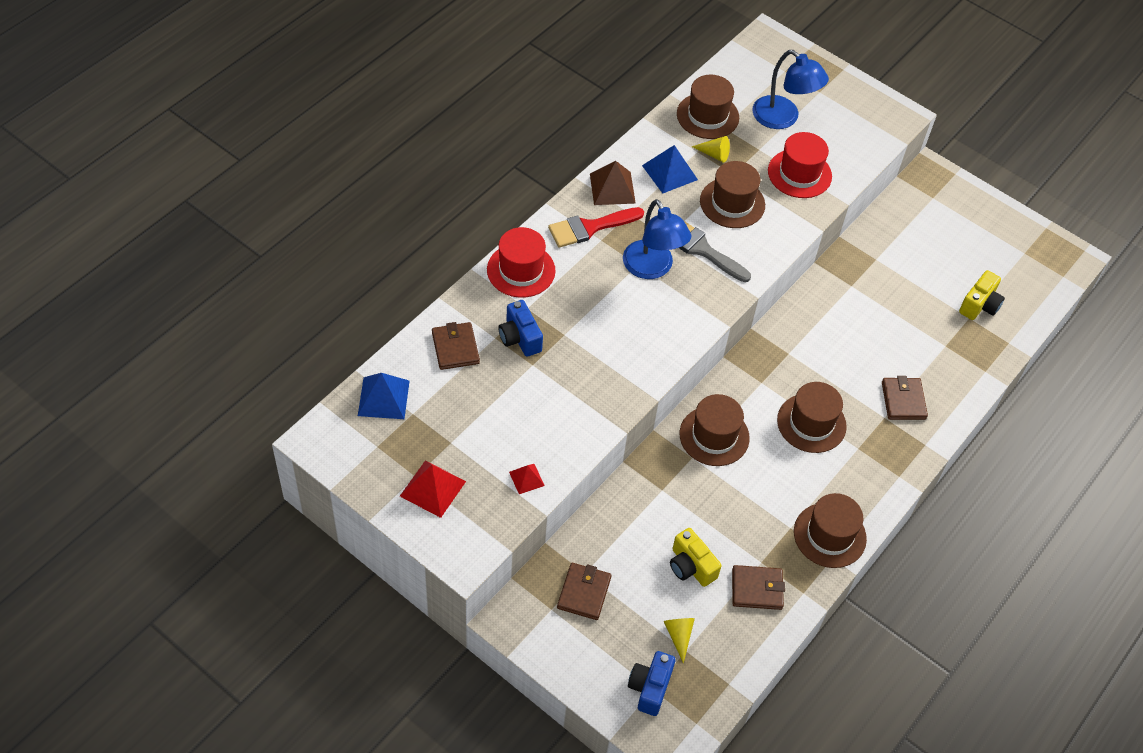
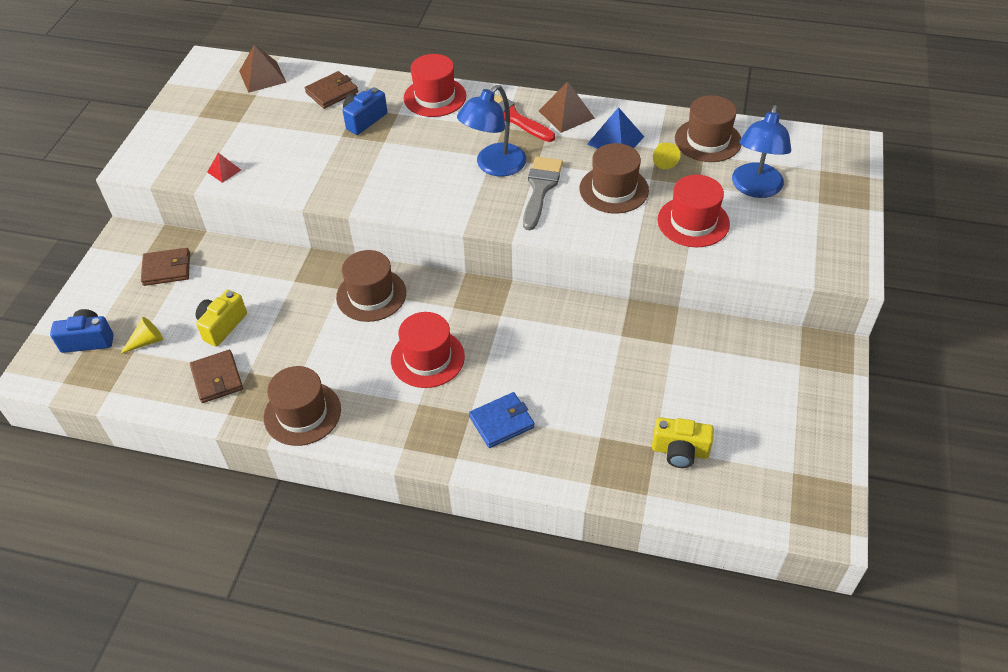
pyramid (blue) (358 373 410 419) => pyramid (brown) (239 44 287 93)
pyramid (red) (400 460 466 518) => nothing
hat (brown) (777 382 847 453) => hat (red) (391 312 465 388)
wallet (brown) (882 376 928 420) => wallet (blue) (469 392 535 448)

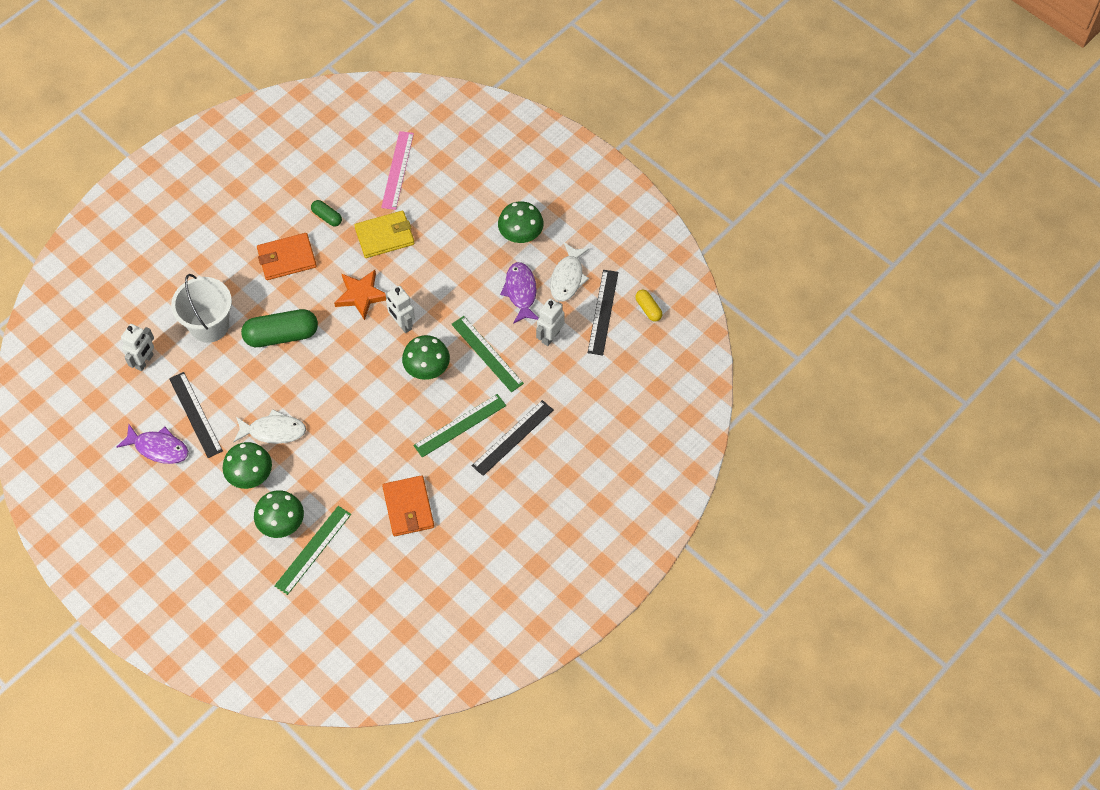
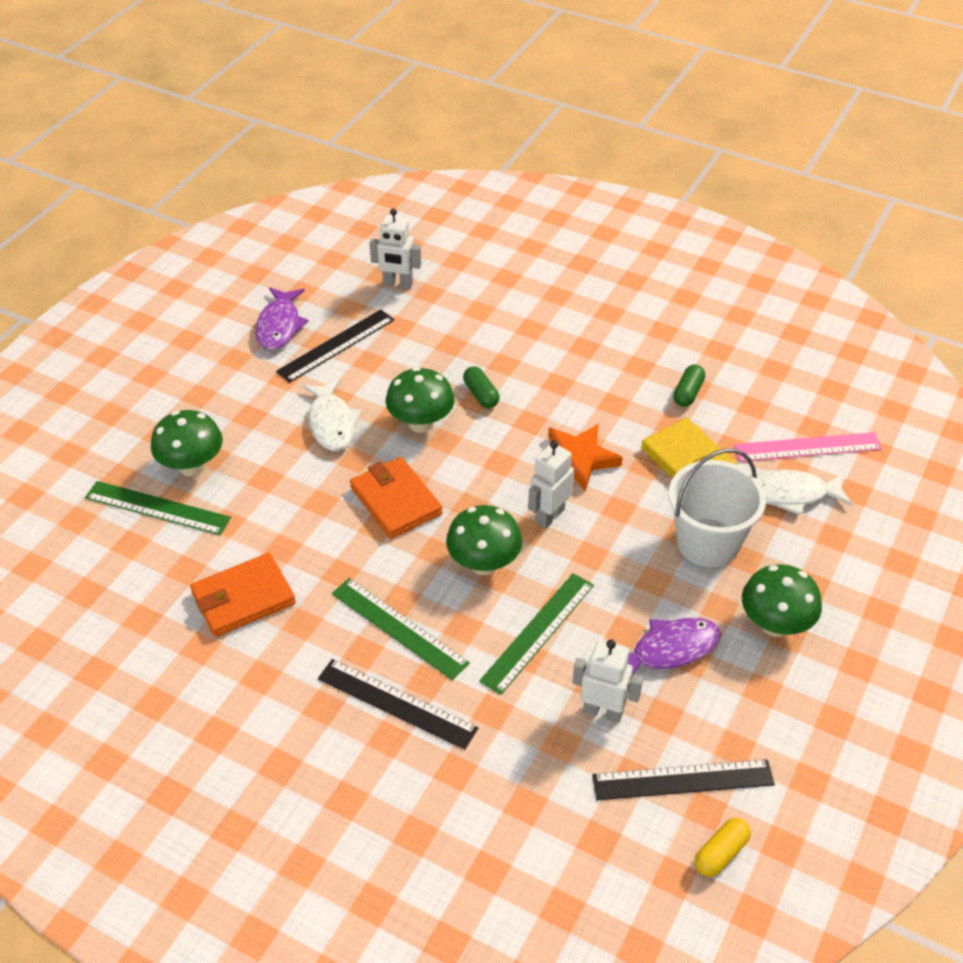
bucket (white) (171 274 232 343) => bucket (white) (668 449 766 567), move
mushroom (green) (223 442 272 489) => mushroom (green) (386 367 455 433), move
capsule (green) (241 309 318 347) => capsule (green) (463 366 500 408), x0.50
wallet (orange) (257 233 317 280) => wallet (orange) (350 457 443 539), move
fish (white) (550 242 590 302) => fish (white) (756 469 853 515), move

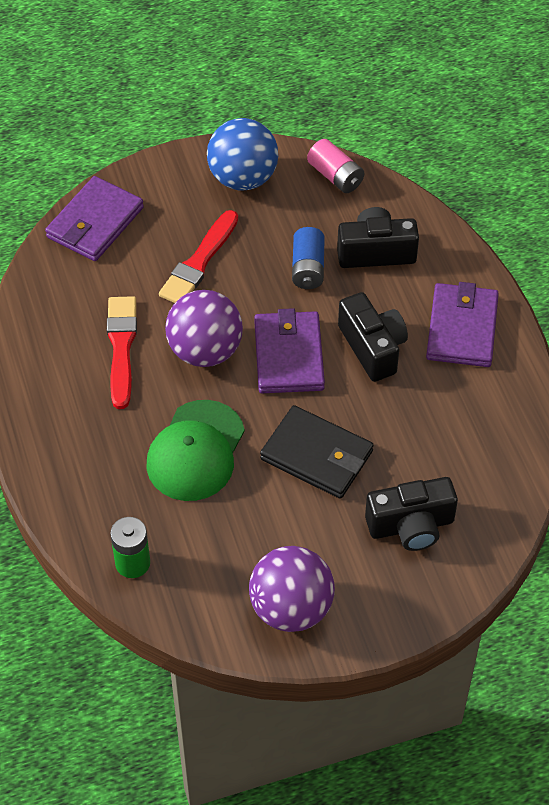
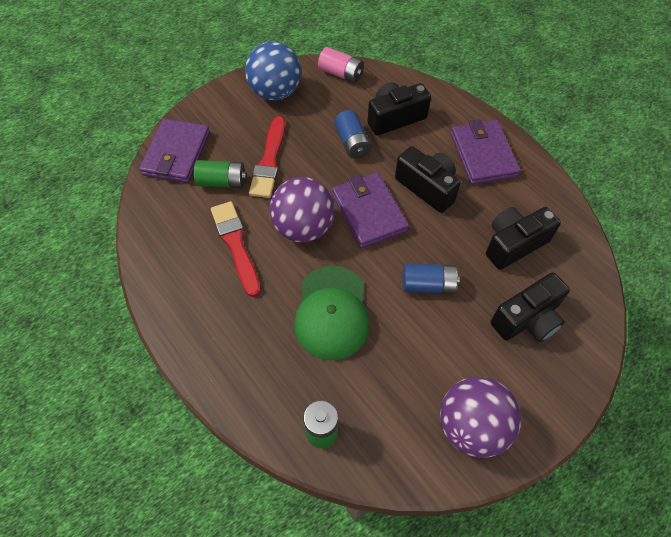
wallet (black) (260 405 373 499) => battery (blue) (403 264 460 293)
nothing => battery (green) (194 160 247 188)
nothing => camera (black) (486 207 561 270)

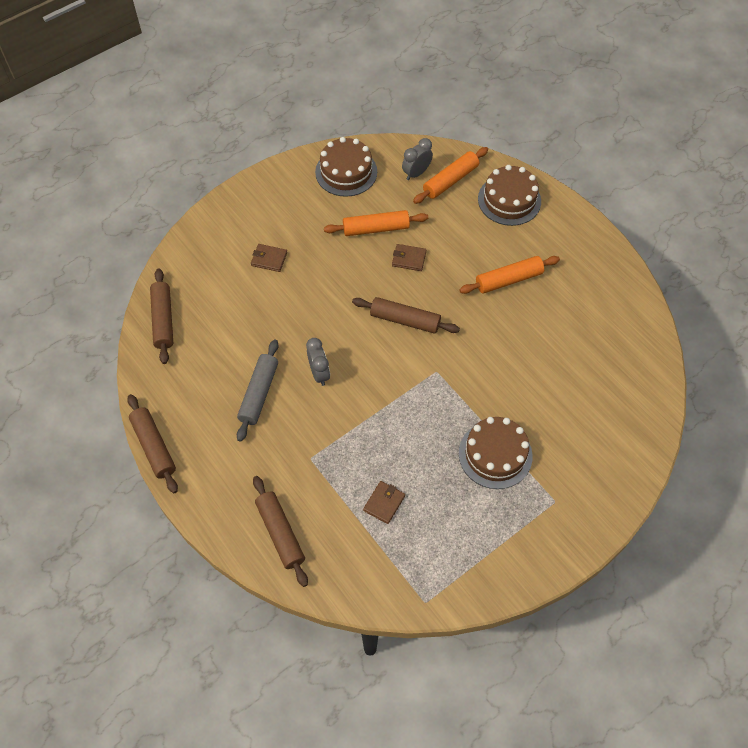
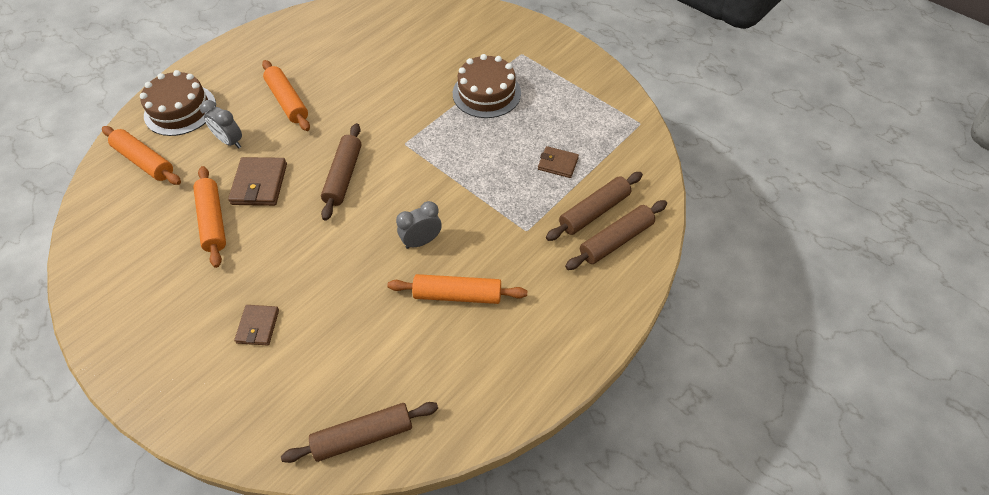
rolling pin (brown) (127 394 178 493) => rolling pin (brown) (546 172 643 241), move
rolling pin (grey) (237 339 279 442) => rolling pin (orange) (387 274 527 304)
cake (brown) (315 137 377 197) => nothing
wallet (brown) (392 244 426 271) => wallet (brown) (228 157 287 206), x1.56
clock (grey) (402 138 433 180) => clock (grey) (200 100 242 148), move

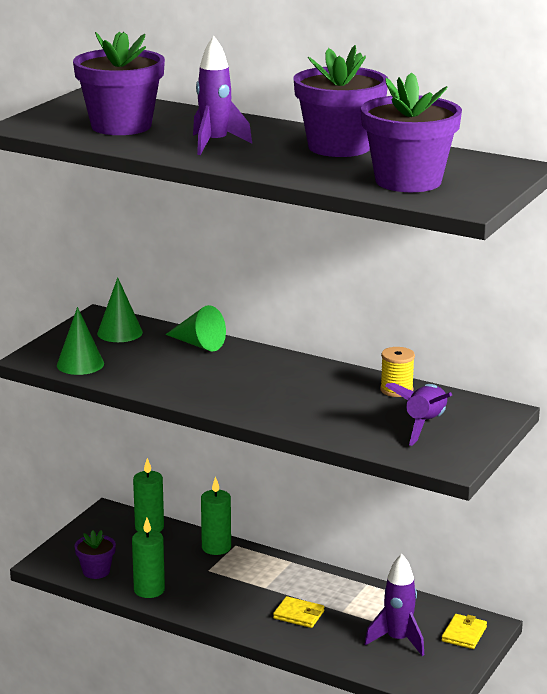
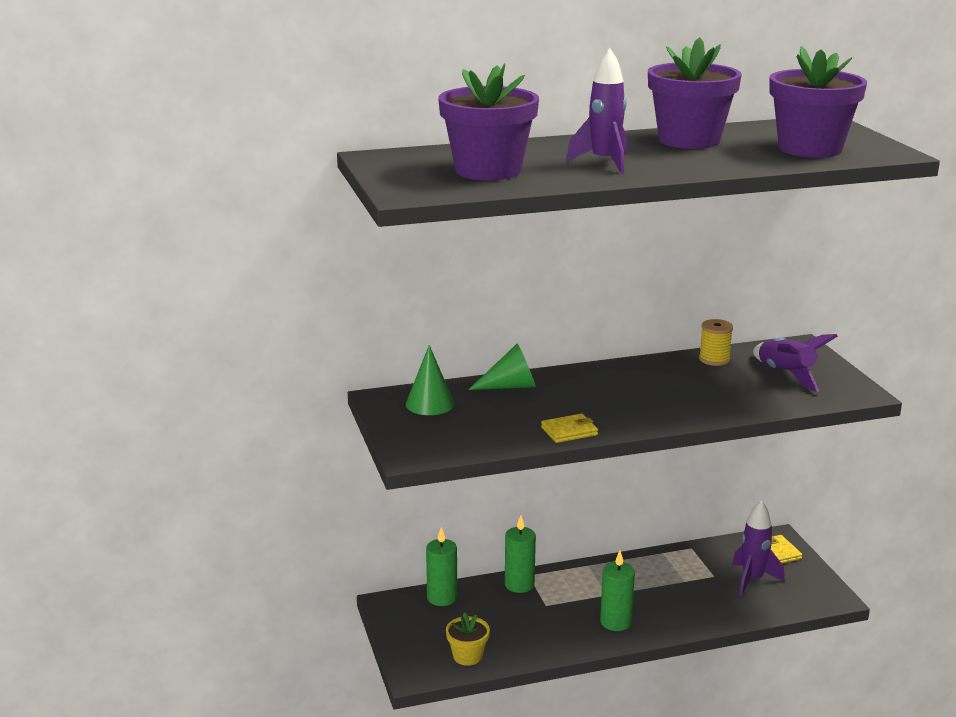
cone (green) (57 307 104 375) => nothing
flower pot (purple) (74 530 116 579) => flower pot (yellow) (446 612 490 666)
candle (green) (132 518 165 598) => candle (green) (600 551 635 631), move
wallet (yellow) (273 596 324 628) => wallet (yellow) (541 413 598 443), move

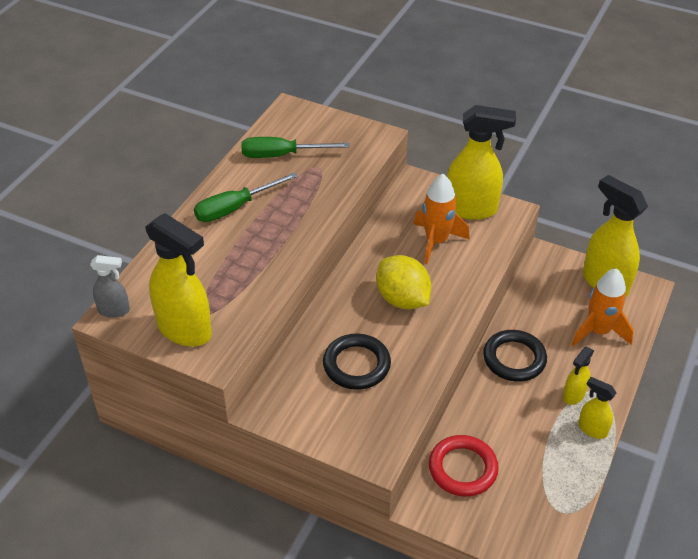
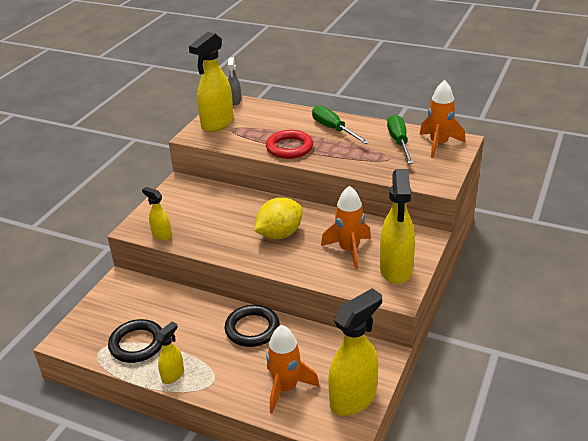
ring (black) (323 334 391 390) => ring (black) (108 319 162 363), move
ring (red) (429 435 499 497) => ring (red) (266 130 313 159), move
spray bottle (yellow) (563 347 594 405) => spray bottle (yellow) (142 187 172 241), move
nothing => rocket (orange) (419 80 465 158)

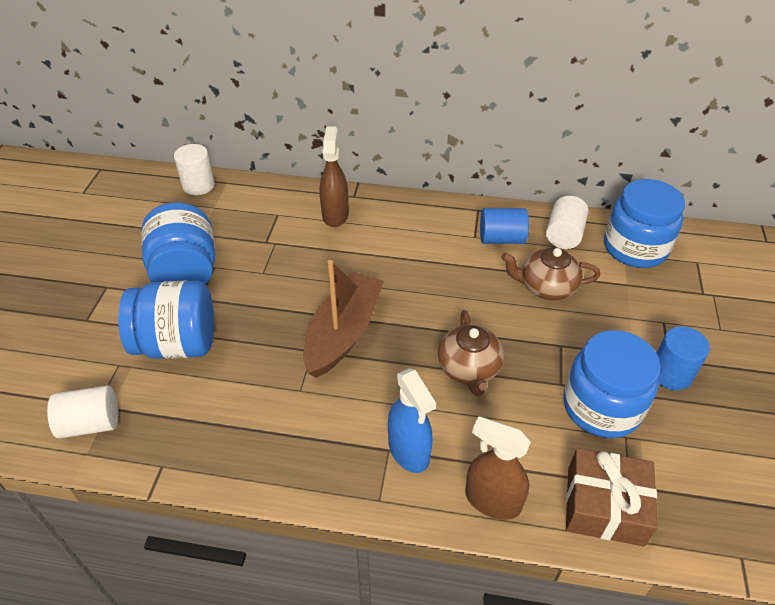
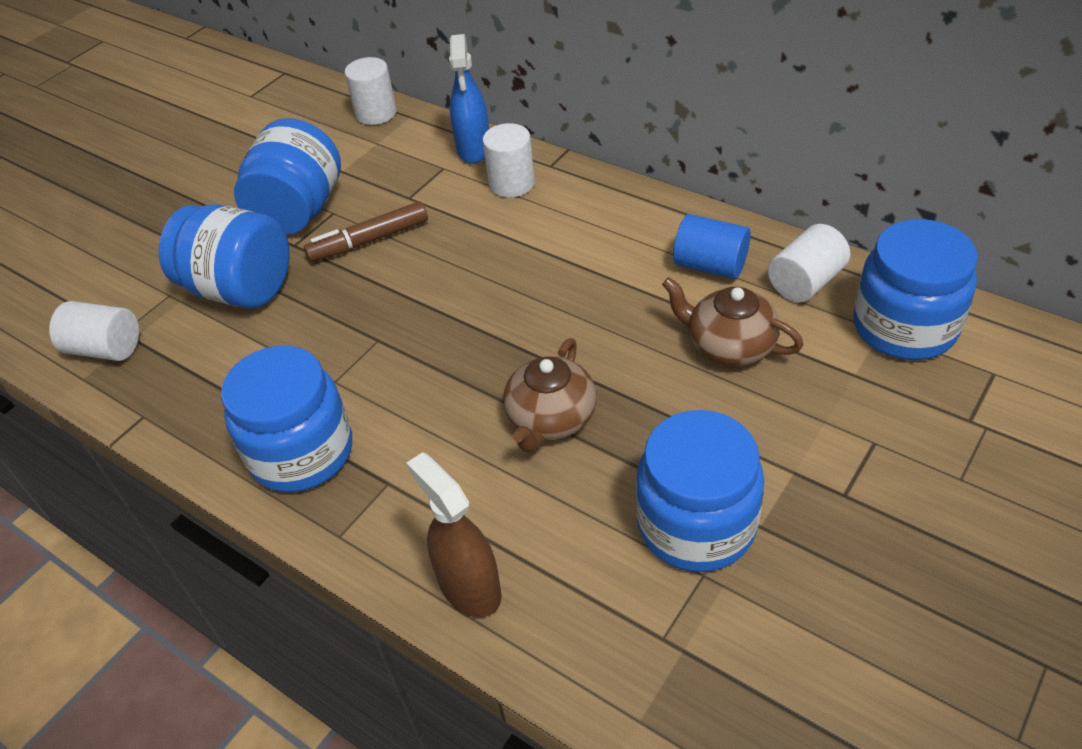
boat (brown) (303 260 384 378) => nothing
spray bottle (brown) (320 126 349 227) => cylinder (white) (483 123 535 198)
spray bottle (blue) (388 368 436 473) => spray bottle (blue) (449 34 489 163), move
gift (brown) (566 448 658 547) => nothing
cylinder (blue) (657 326 710 390) => nothing
nothing => jar (blue) (221 346 352 492)
nothing => marker (brown) (304 202 428 262)

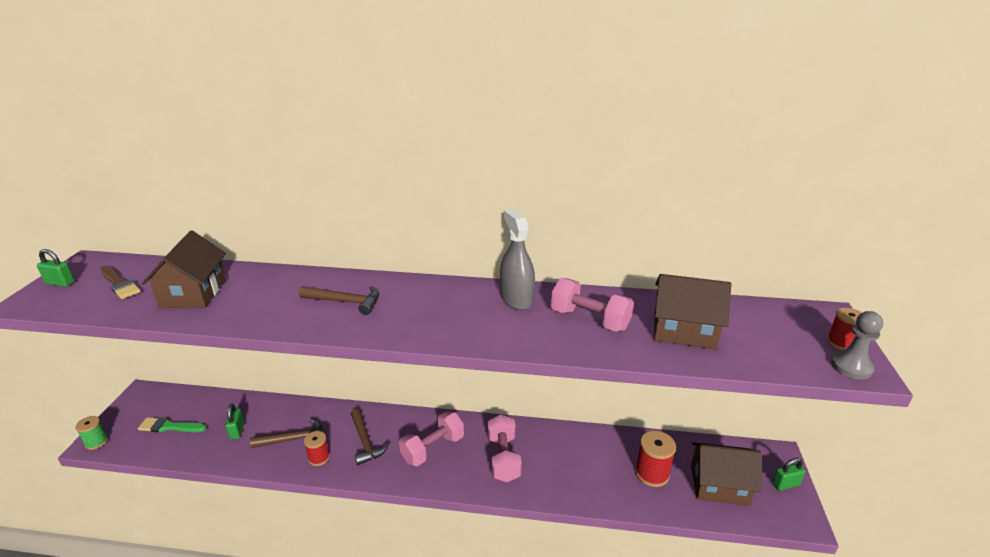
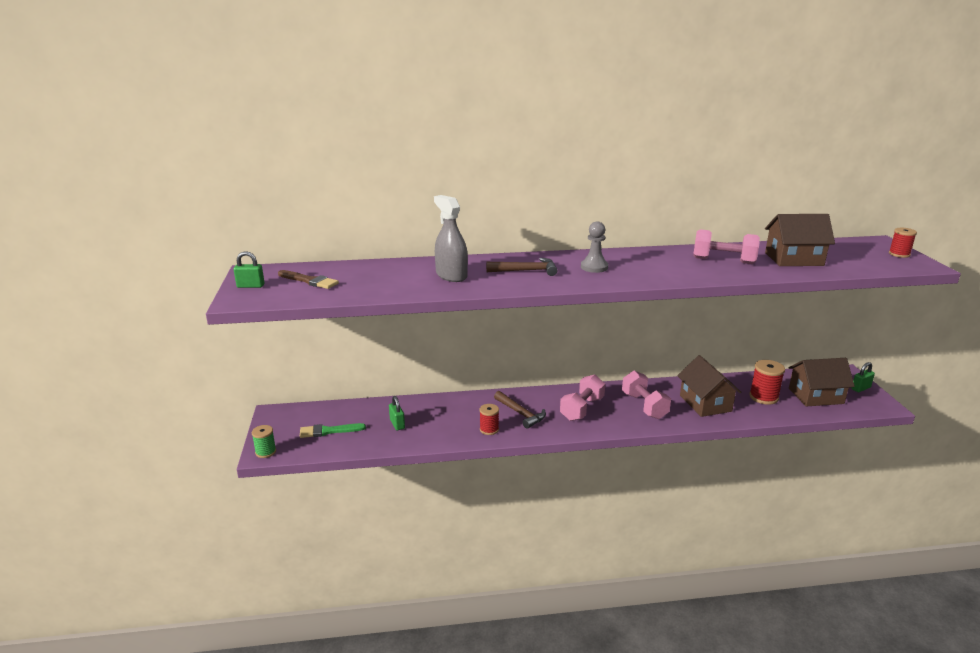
house (brown) (142 230 226 308) => house (brown) (677 355 741 417), move
hammer (brown) (250 418 322 448) => nothing
spray bottle (grey) (500 209 535 310) => spray bottle (grey) (434 195 468 282), move
pawn (grey) (831 311 883 380) => pawn (grey) (581 221 608 273), move

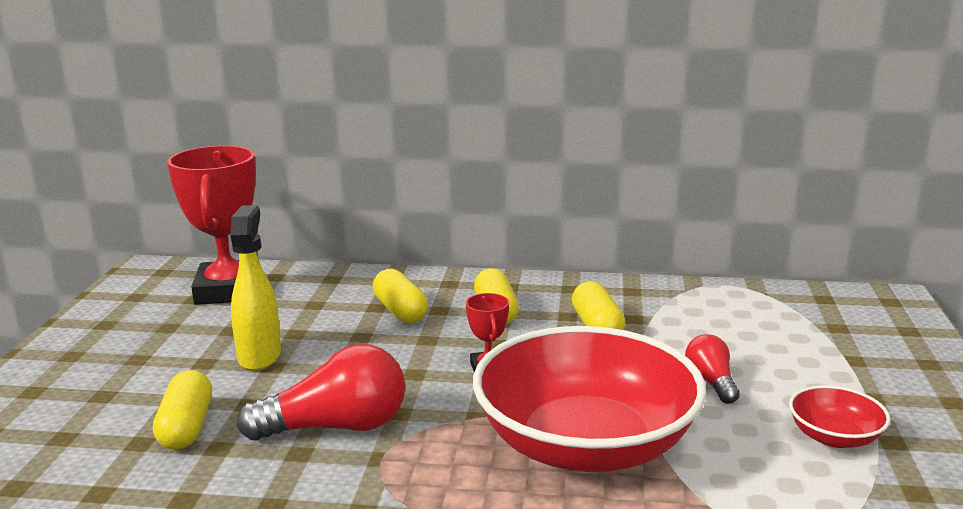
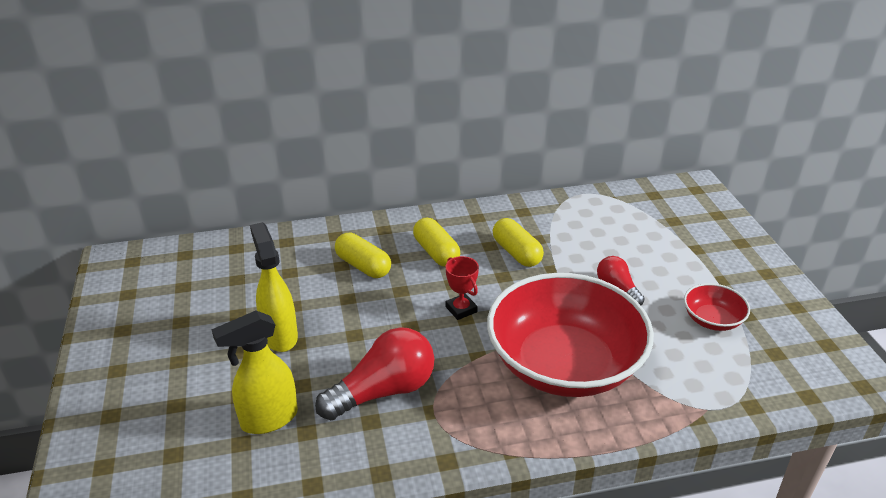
capsule (yellow) (153 370 212 450) => spray bottle (yellow) (211 310 298 434)
trophy (red) (167 145 256 305) => nothing

